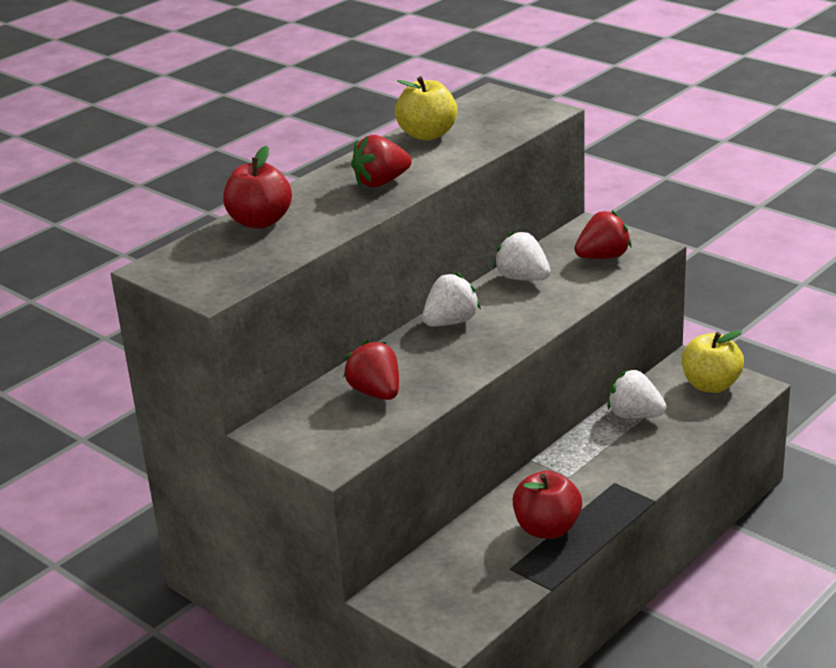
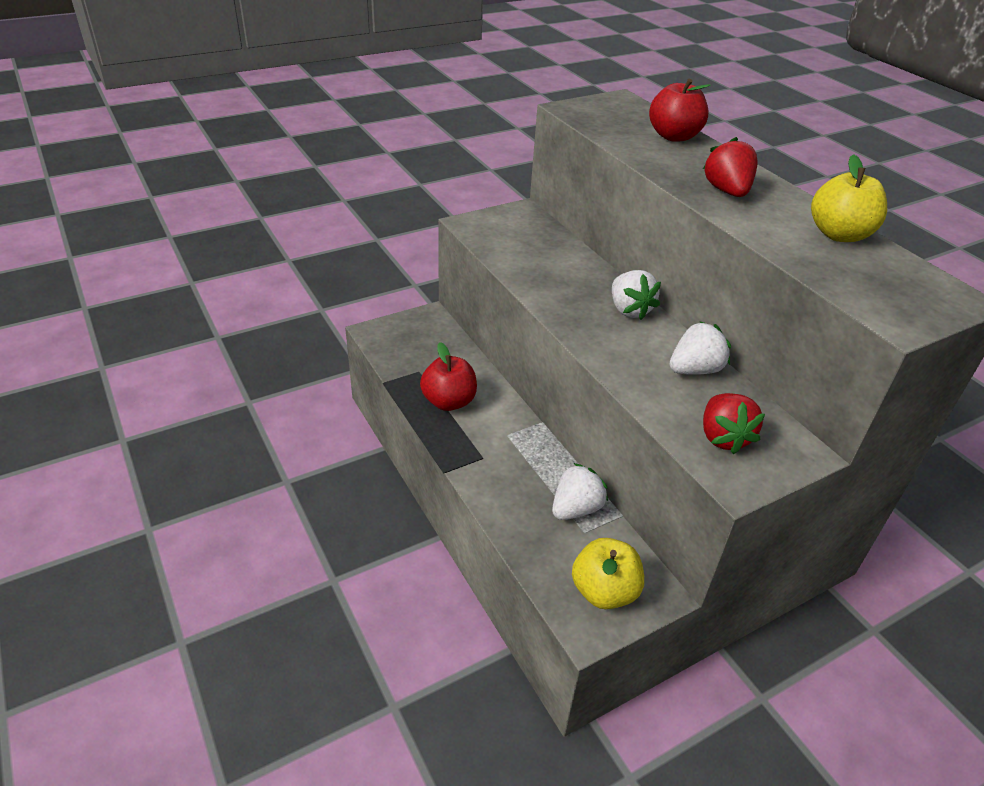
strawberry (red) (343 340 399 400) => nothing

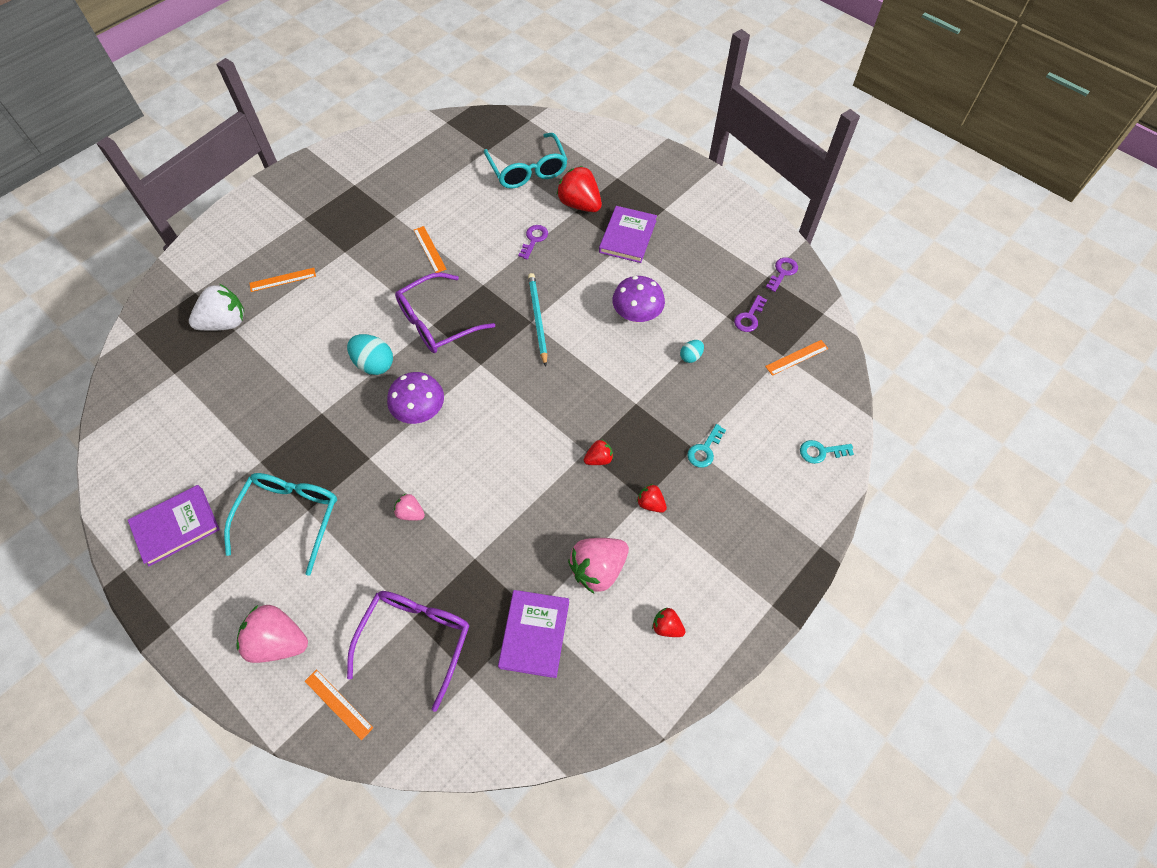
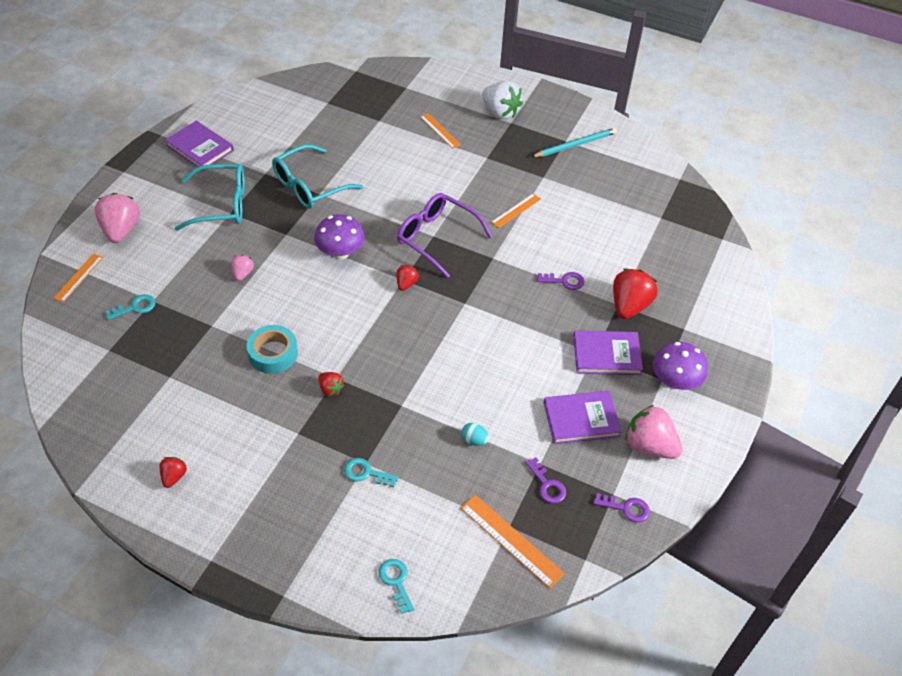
strawberry (white) (189 284 244 331) => strawberry (white) (482 81 523 119), move
egg (turquoise) (347 334 393 375) => nothing
glasses (purple) (347 591 469 712) => key (turquoise) (105 294 156 320)
glasses (turquoise) (484 133 568 189) => glasses (turquoise) (272 144 363 209), move
book (purple) (498 590 569 678) => book (purple) (544 391 622 444), move
pencil (turquoise) (528 273 548 366) => pencil (turquoise) (531 128 617 157), move
strawberry (pink) (568 538 629 593) => strawberry (pink) (625 405 683 459), move
mushroom (purple) (612 276 665 323) => mushroom (purple) (653 342 708 390), move
strawberry (red) (637 484 667 513) => strawberry (red) (397 265 419 291), move
key (purple) (734 295 767 332) => key (purple) (525 457 566 504), 135 degrees counterclockwise
ruler (orange) (765 340 829 376) => ruler (orange) (461 495 565 588), x1.54
nothing => tape (turquoise) (247 325 298 374)

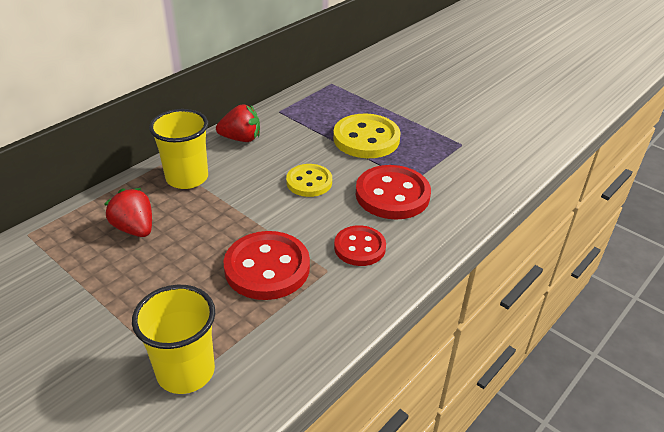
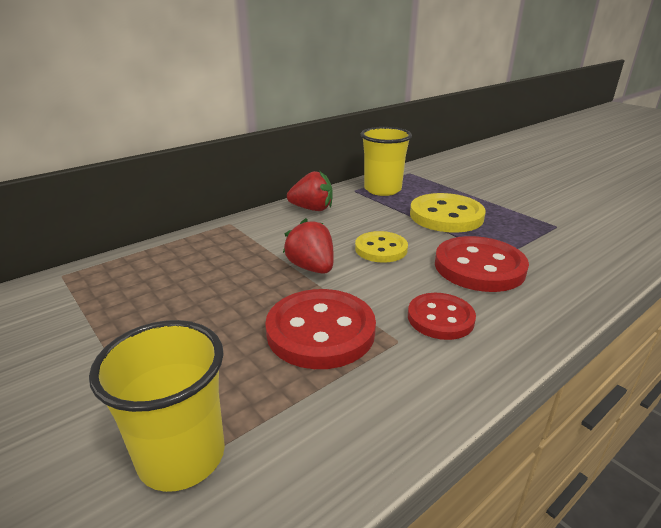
strawberry (red) (104 188 152 237) => strawberry (red) (283 218 334 274), move
cup (yellow) (149 109 208 189) => cup (yellow) (361 127 412 196), move

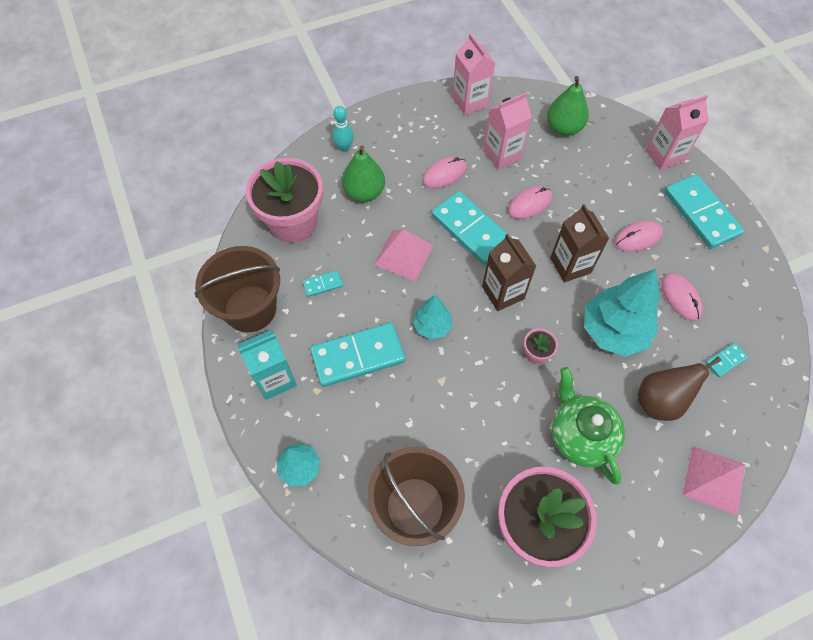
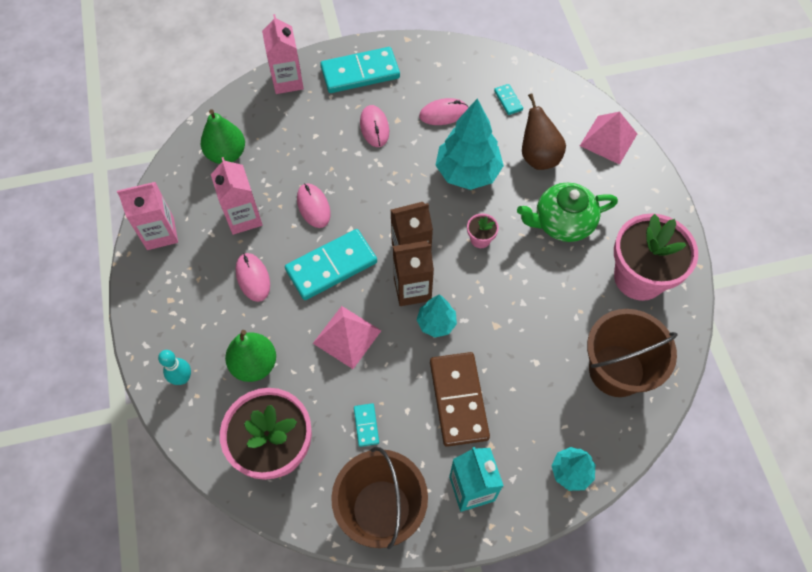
domino (turquoise) (310 323 405 387) => domino (brown) (430 352 490 447)
carton (brown) (550 204 609 282) => carton (brown) (393 241 434 306), move

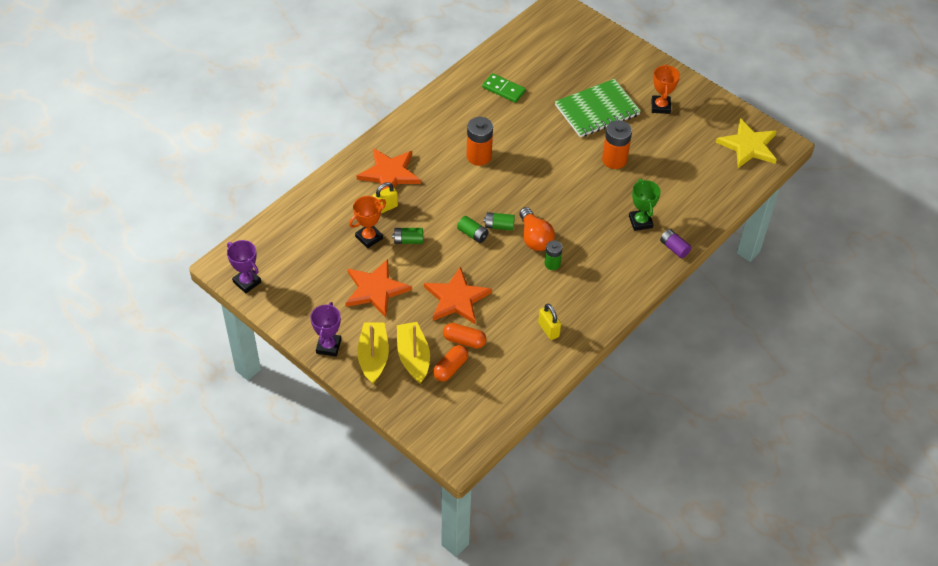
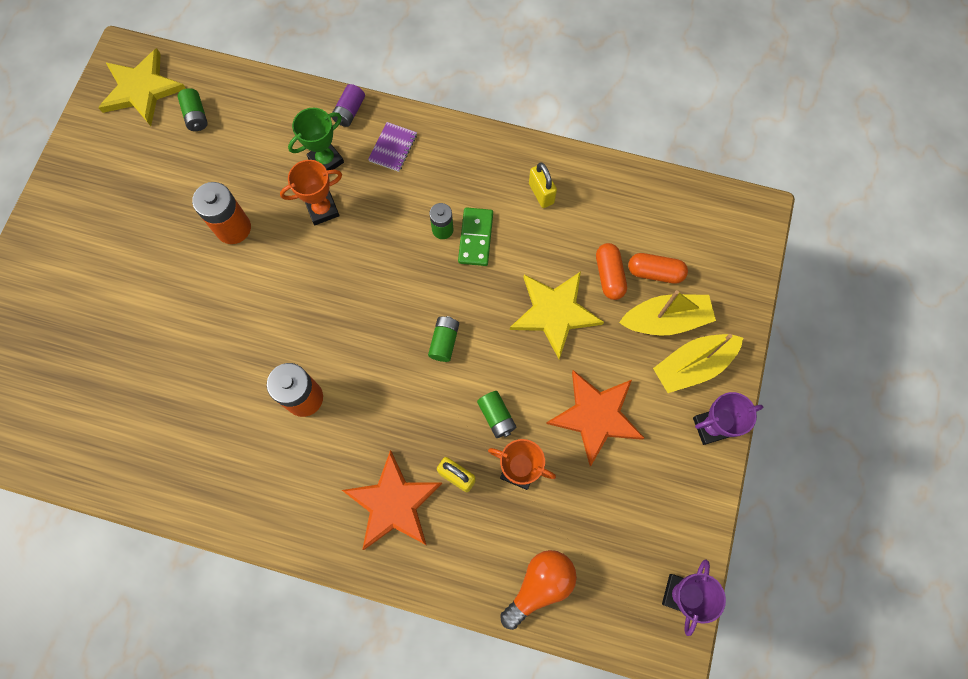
boat (yellow) (397 322 430 383) => boat (yellow) (619 290 716 336), 150 degrees counterclockwise
star (orange) (424 267 492 324) => star (yellow) (510 272 604 359)
domino (green) (482 73 526 103) => domino (green) (458 207 493 266), move
battery (green) (484 212 515 231) => battery (green) (177 88 208 131), move
light bulb (orange) (519 207 555 251) => light bulb (orange) (500 550 577 630), move
padlock (yellow) (538 304 561 340) => padlock (yellow) (529 162 557 208), 60 degrees counterclockwise
notebook (green) (555 79 641 137) => nothing
trophy (orange) (652 64 680 114) => trophy (orange) (280 160 342 225), move
nothing => notebook (purple) (368 122 417 172)

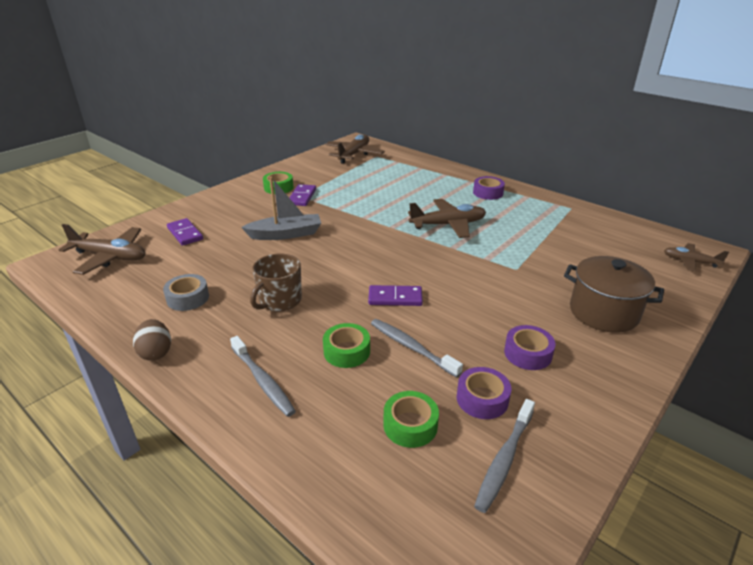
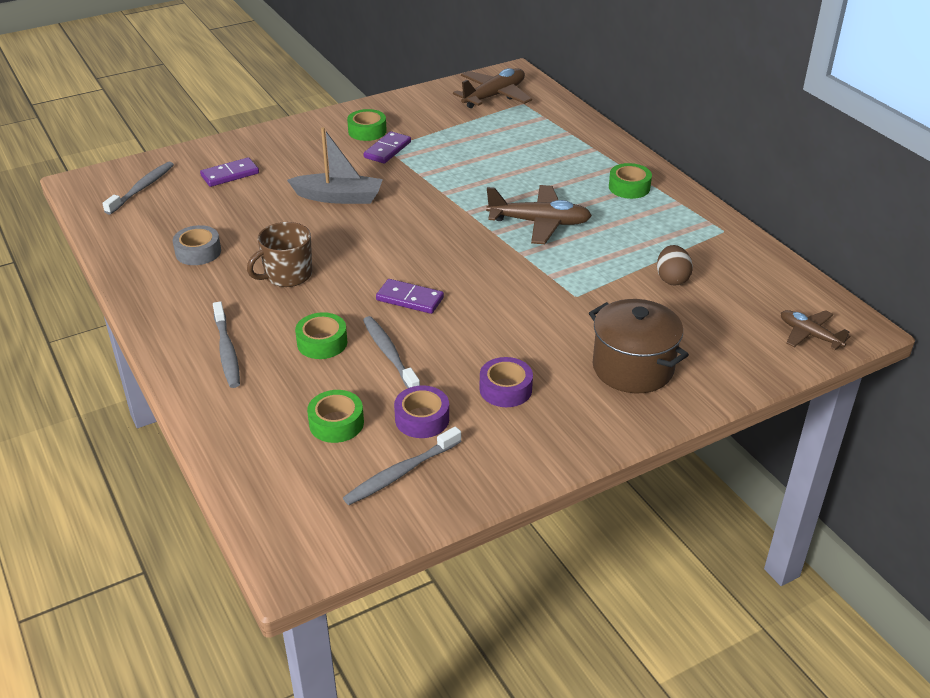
plane (brown) (59 224 145 275) => toothbrush (grey) (102 162 174 215)
egg (brown) (133 319 171 361) => egg (brown) (657 245 693 286), move
domino (purple) (167 218 203 246) => domino (purple) (200 157 259 187), 75 degrees clockwise
tape (purple) (473 176 505 200) => tape (green) (609 163 652 199)

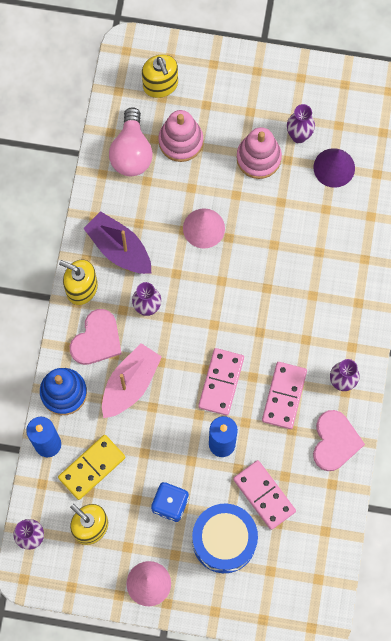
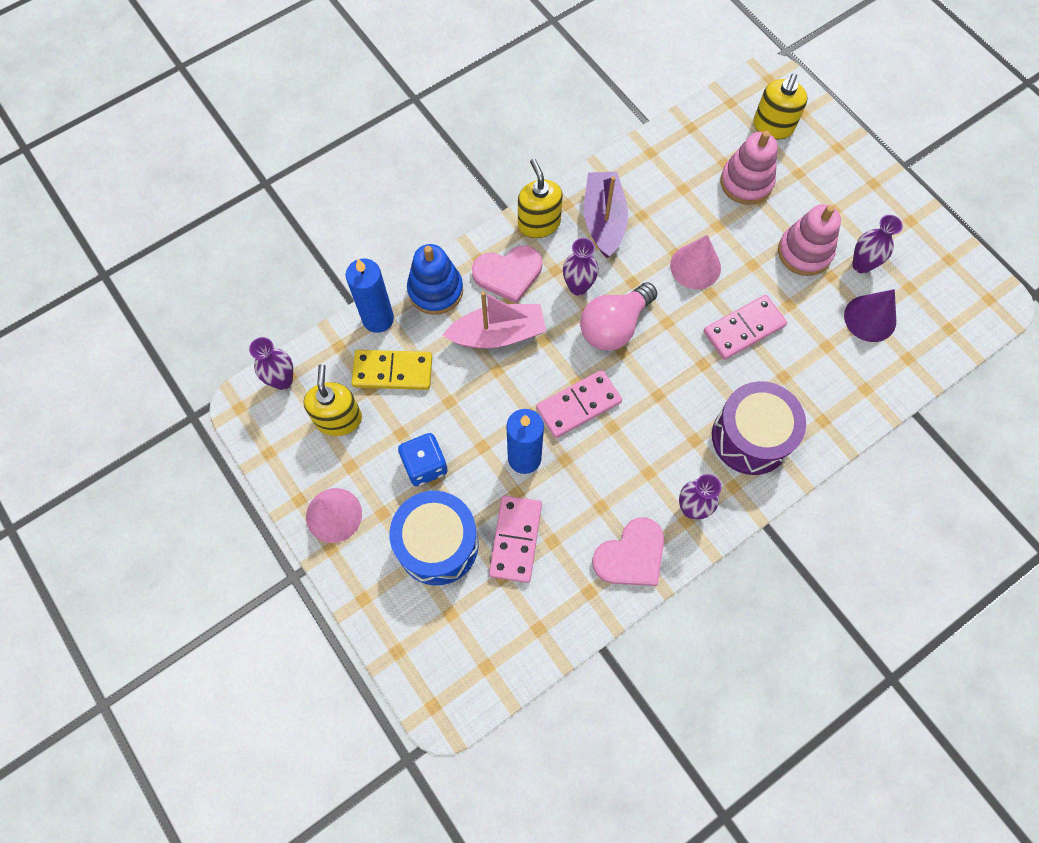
light bulb (pink) (109 107 153 176) => light bulb (pink) (580 282 657 351), move
domino (pink) (262 362 307 429) => domino (pink) (704 295 787 360), move
nothing => drum (purple) (712 381 806 475)

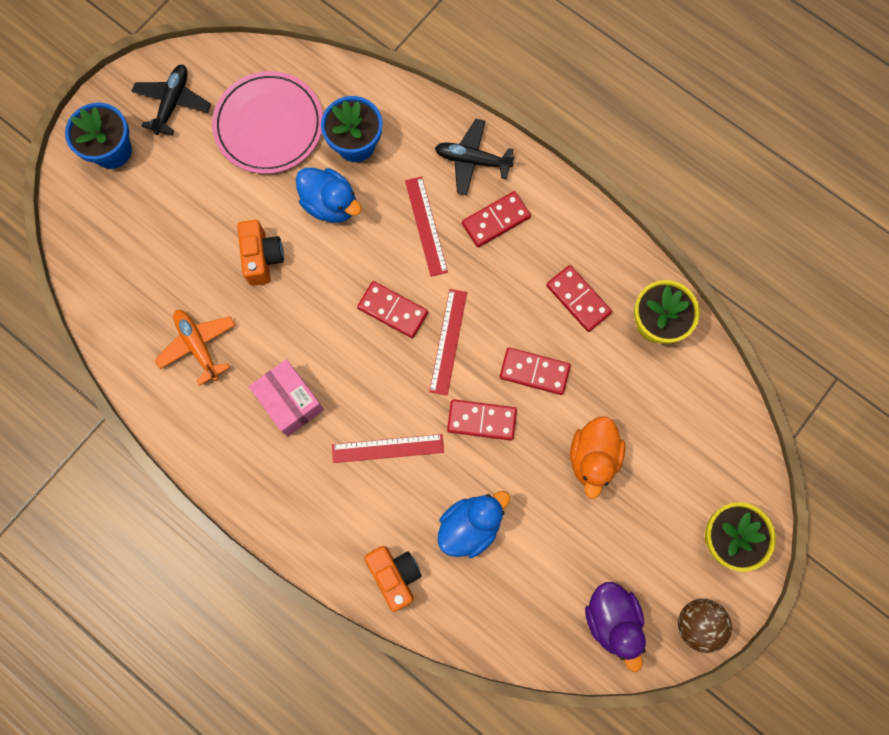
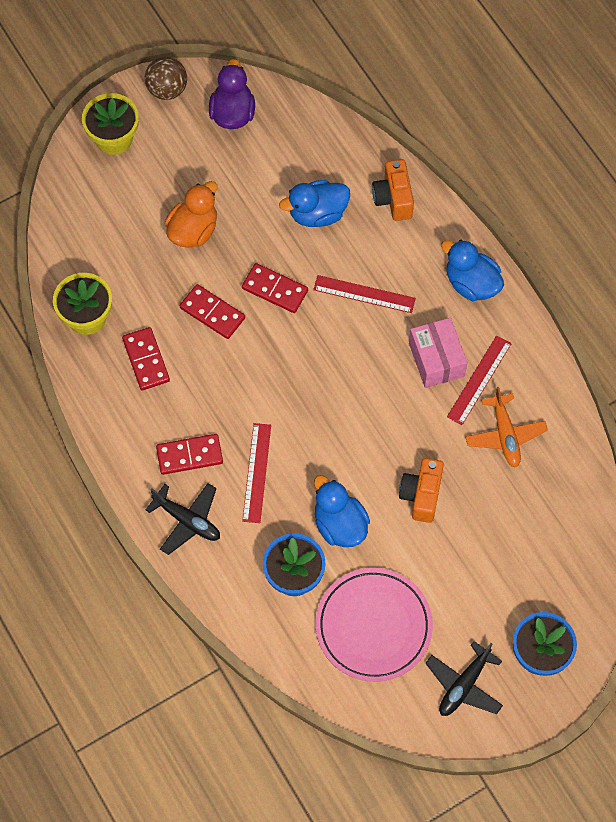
domino (red) (357 281 428 338) => nothing
ruler (red) (429 289 467 395) => ruler (red) (447 335 512 425), move
nothing => duck (blue) (441 240 504 301)

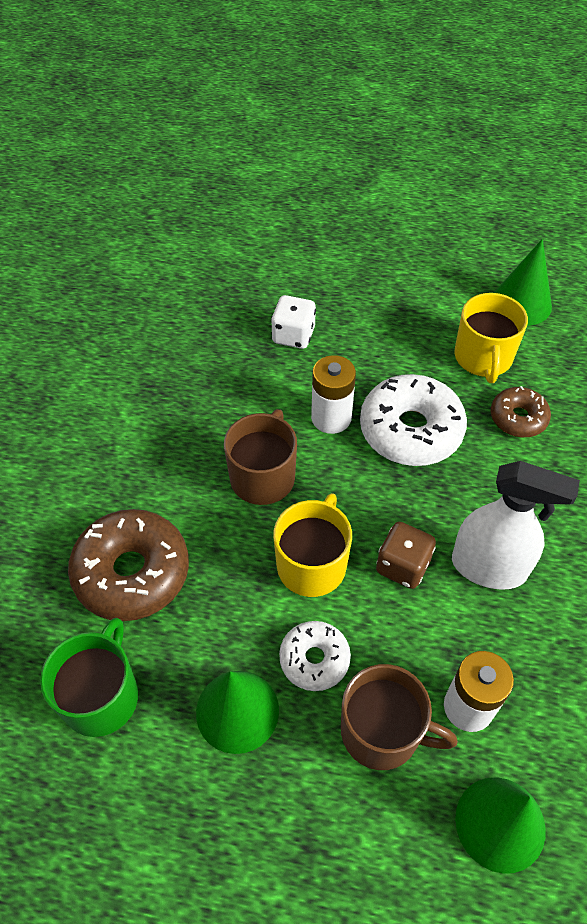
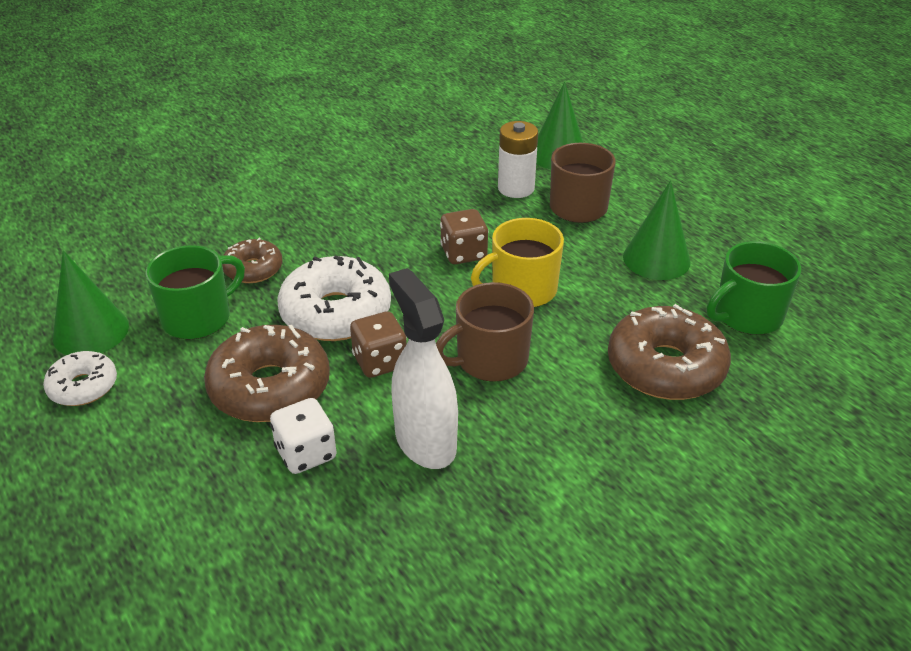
donut (white) (279 621 351 691) => donut (white) (43 351 117 406), move
battery (white) (311 355 356 434) => dice (brown) (350 311 407 378)
spray bottle (white) (452 461 580 590) => spray bottle (white) (389 268 458 469), move
mug (yellow) (455 293 528 383) => mug (green) (145 245 245 340)
nothing => donut (brown) (204 324 330 422)

